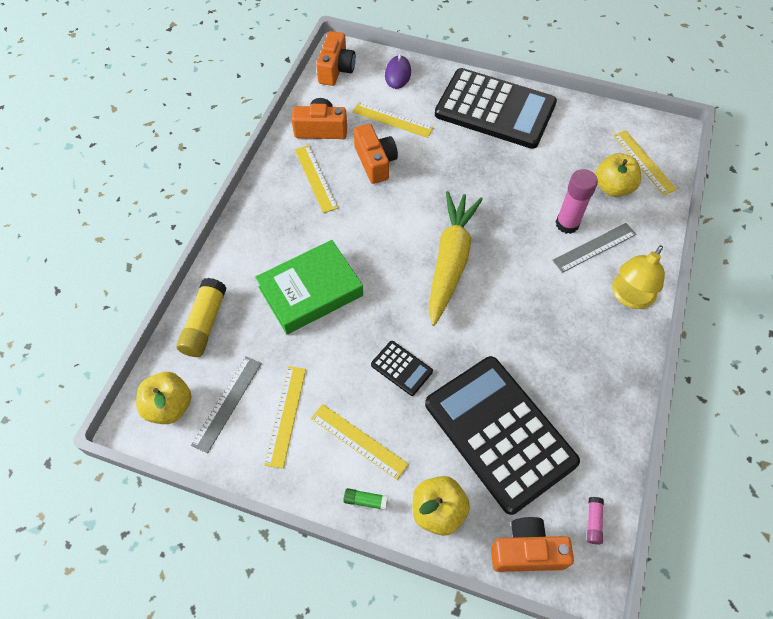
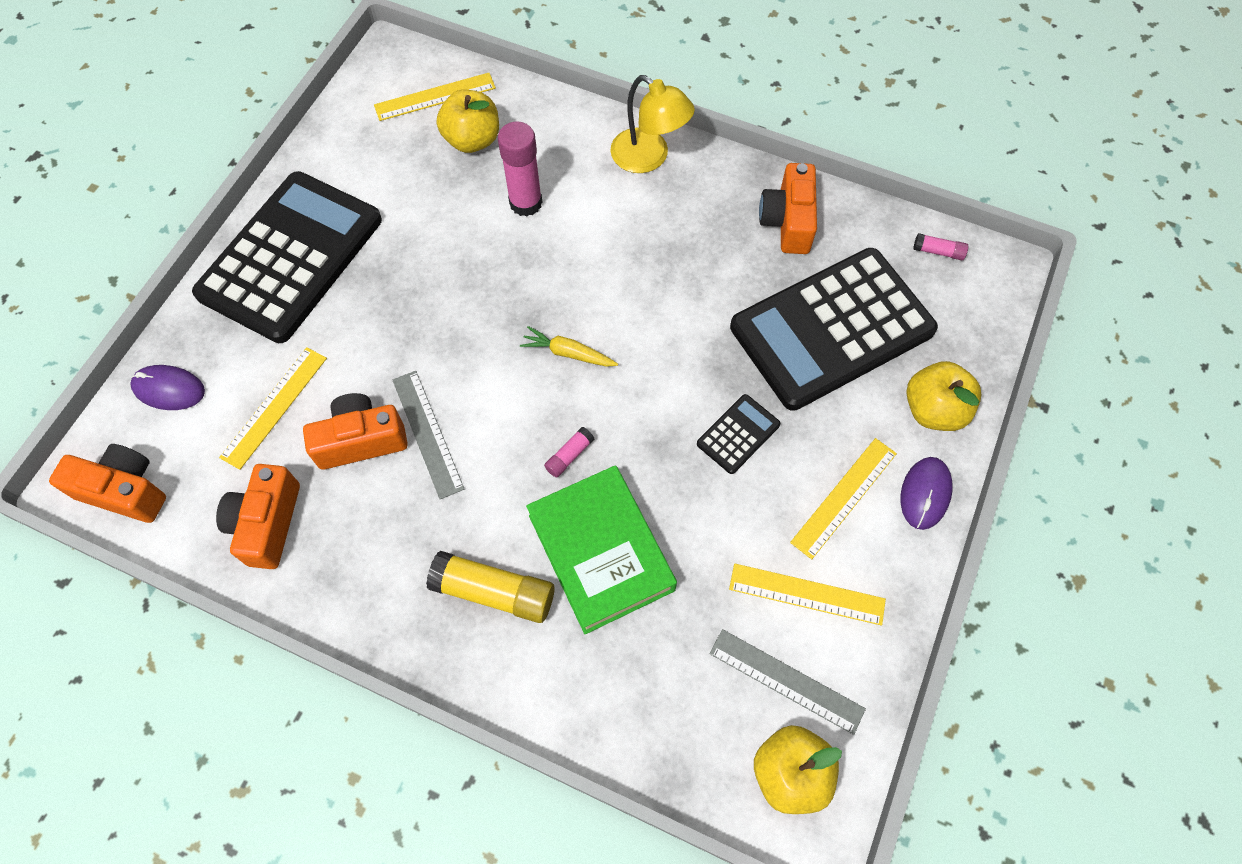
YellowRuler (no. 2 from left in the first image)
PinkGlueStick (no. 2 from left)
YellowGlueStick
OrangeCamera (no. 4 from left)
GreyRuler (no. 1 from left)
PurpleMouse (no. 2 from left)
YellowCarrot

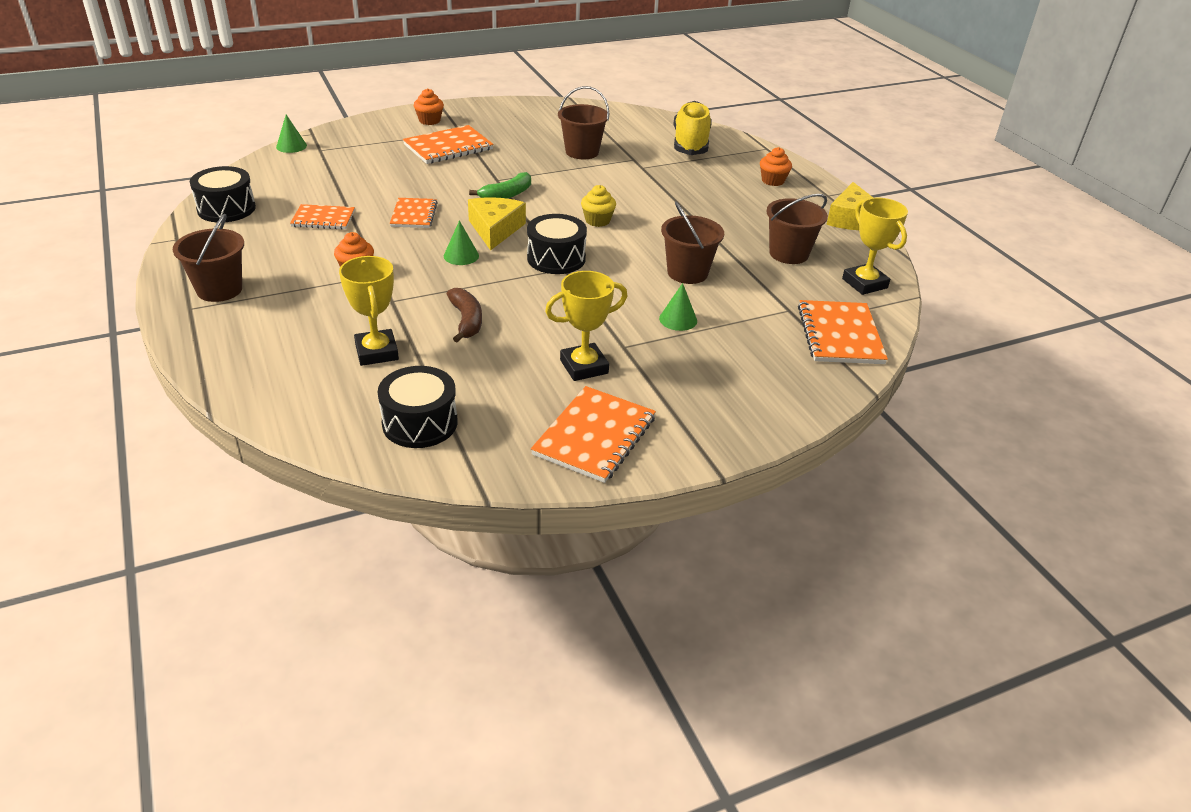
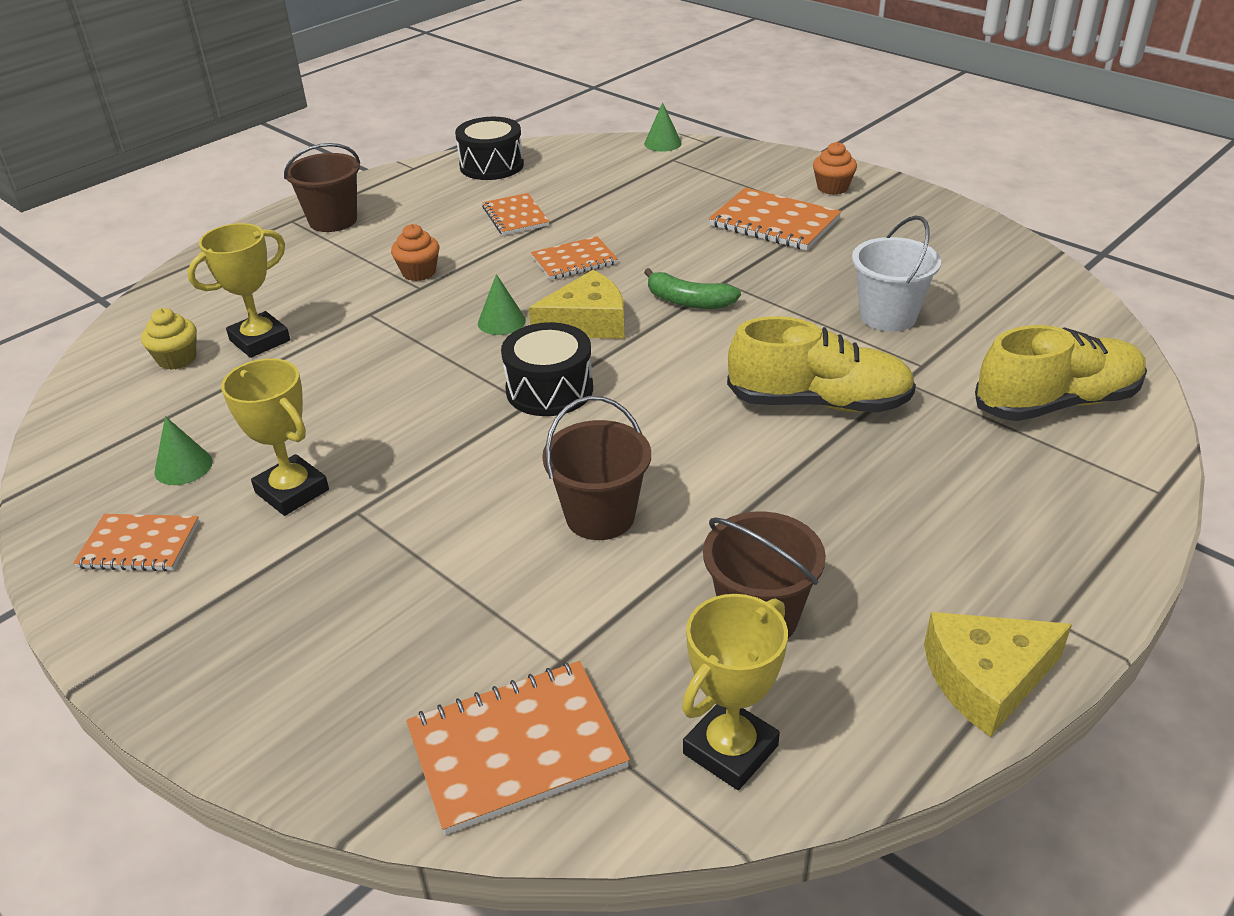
BlackDrum (no. 2 from left in the first image)
BrownBanana
OrangeCupcake (no. 3 from left in the first image)
YellowShoe (no. 1 from left)
YellowCupcake
GreenCone (no. 1 from left)
WhiteBucket
OrangeNotebook (no. 1 from left)

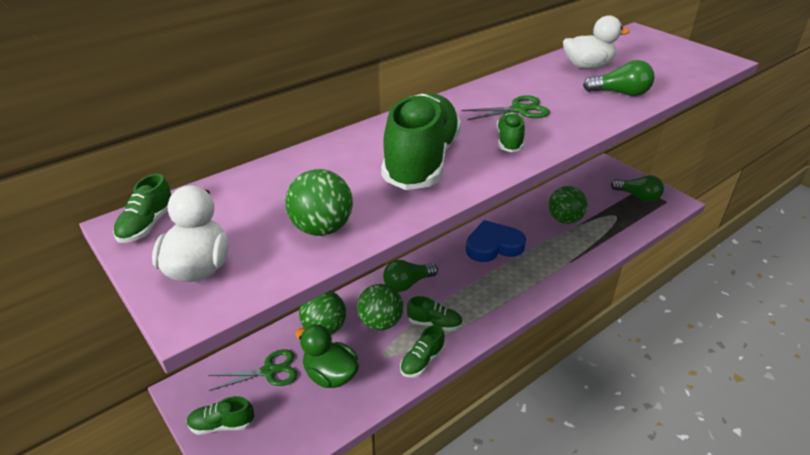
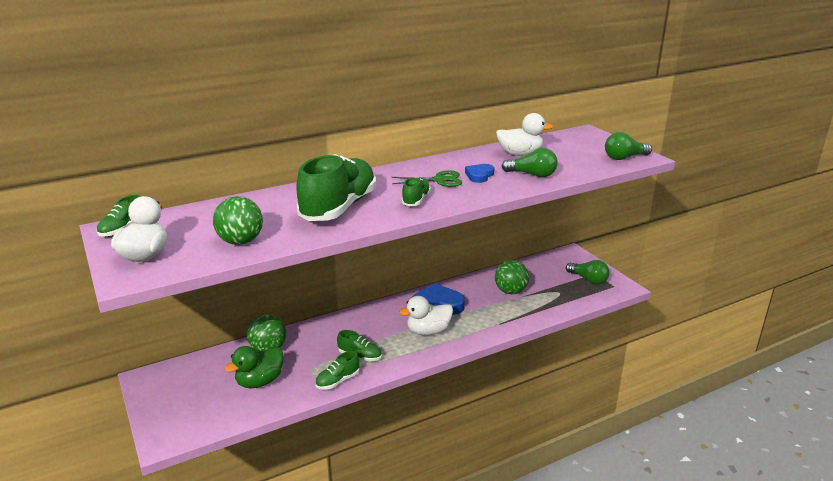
GreenShoe (no. 2 from left in the first image)
GreenScissors (no. 1 from left in the first image)
GreenBall (no. 3 from left in the first image)
WhiteDuck (no. 2 from left)
BlueHeart (no. 2 from left)
GreenLightBulb (no. 3 from left)
GreenDuck

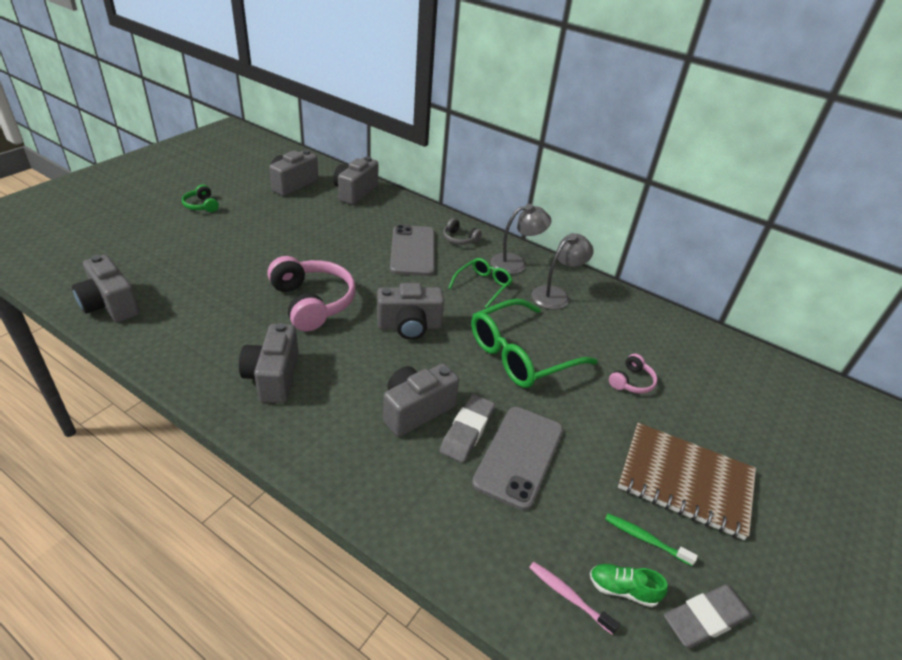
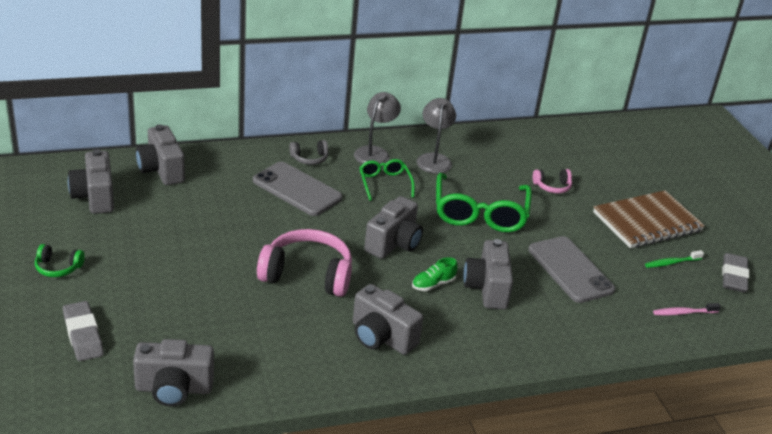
GreyEraser (no. 1 from left)
GreenShoe
PinkHeadphones (no. 2 from left)

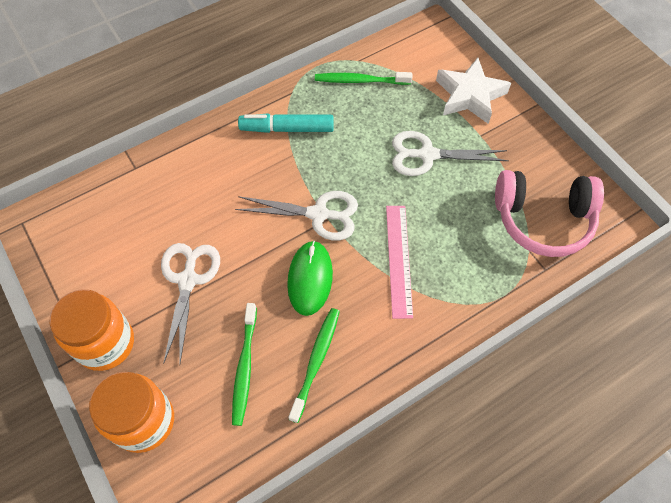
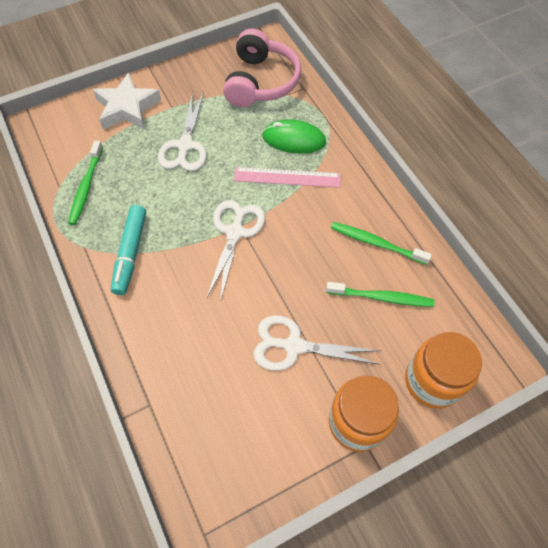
GreenMouse

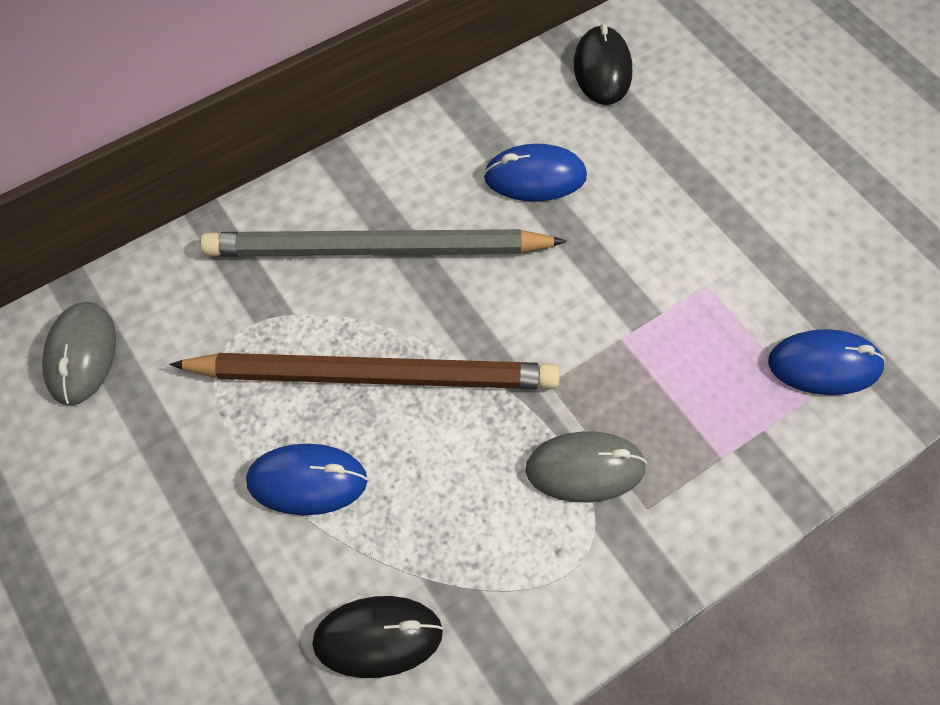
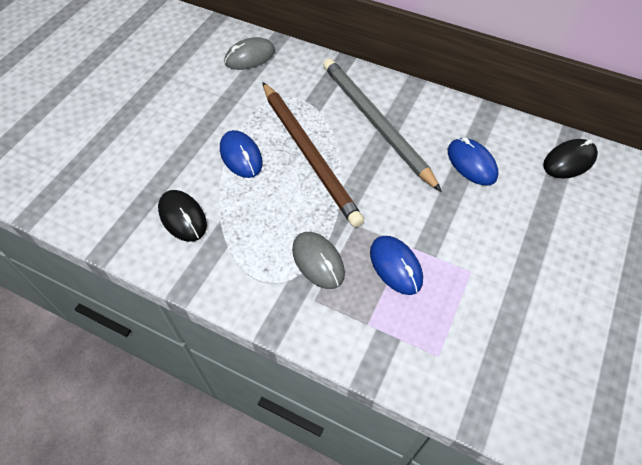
BlueMouse (no. 2 from left)

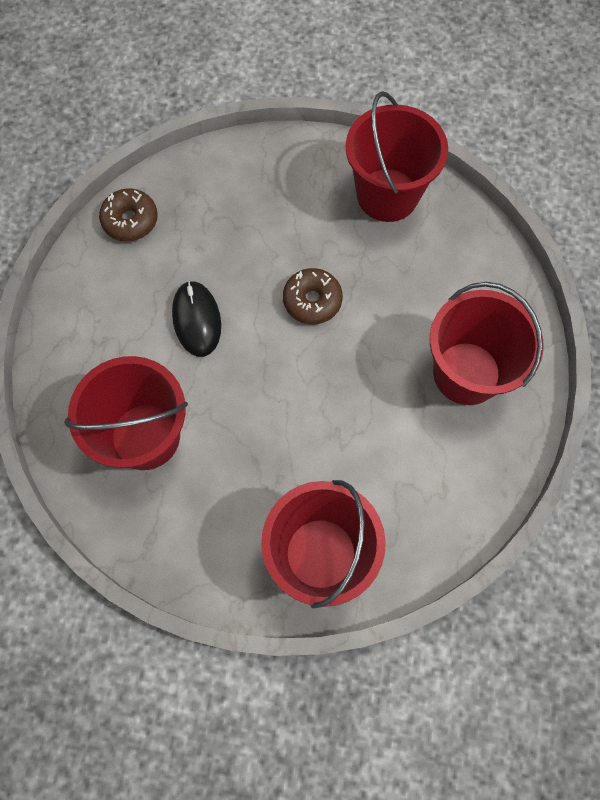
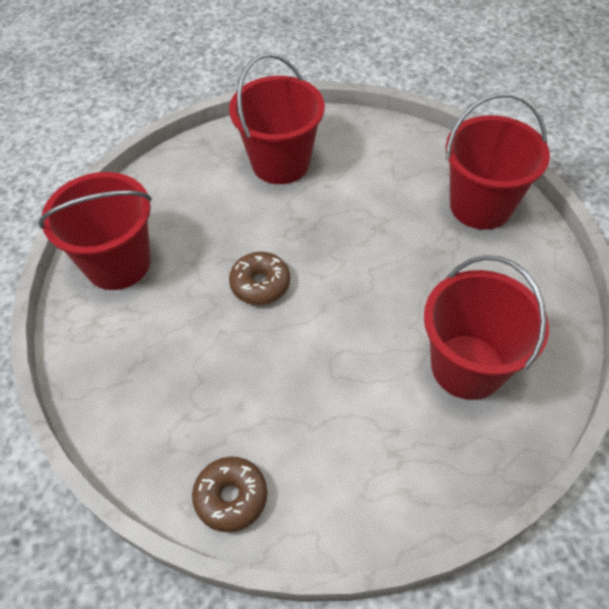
BlackMouse

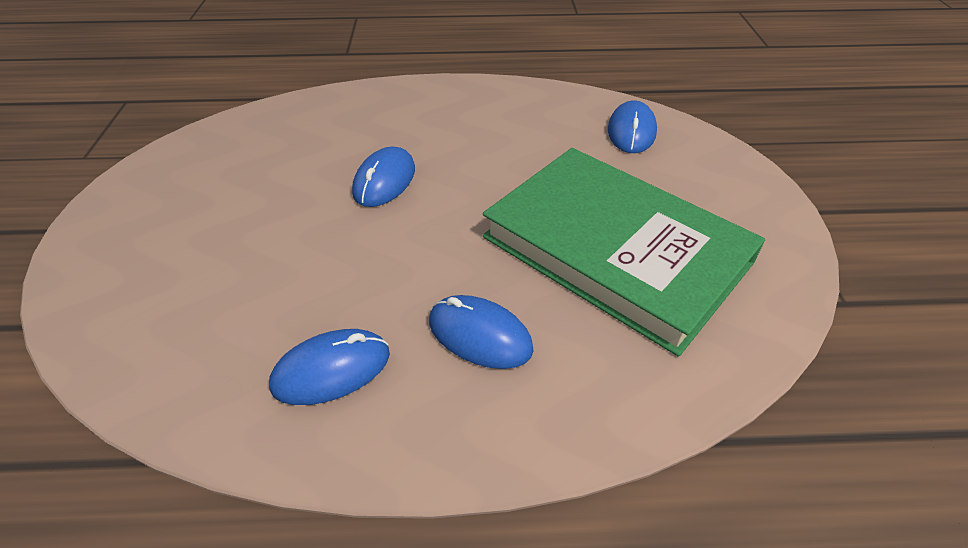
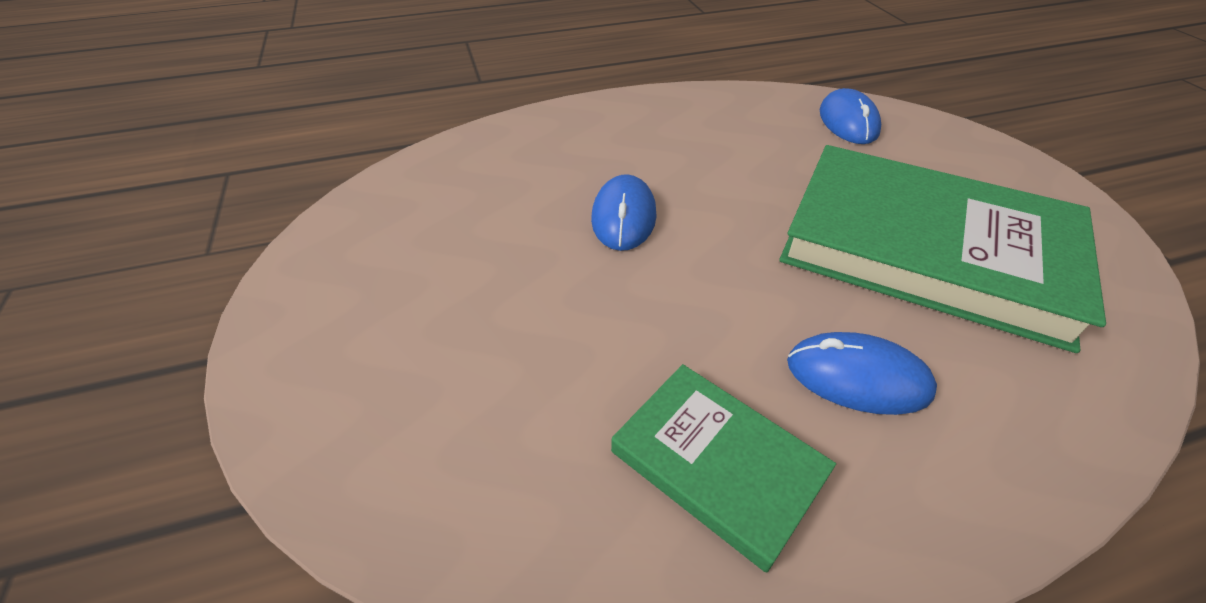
GreenBook (no. 1 from left)

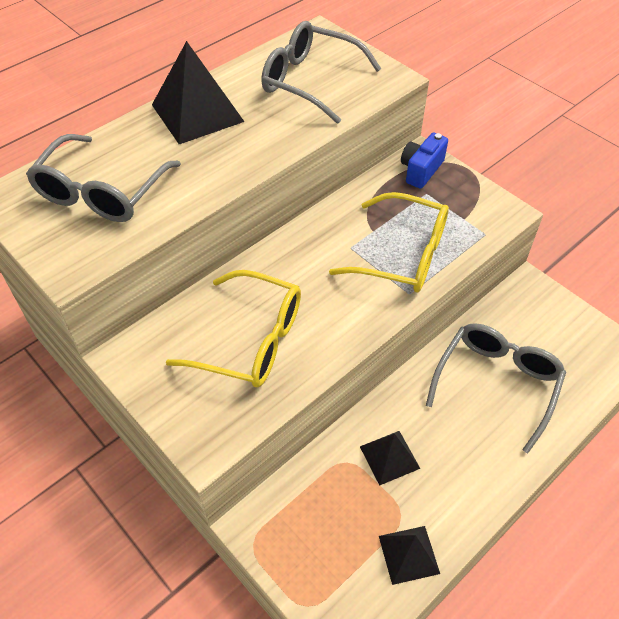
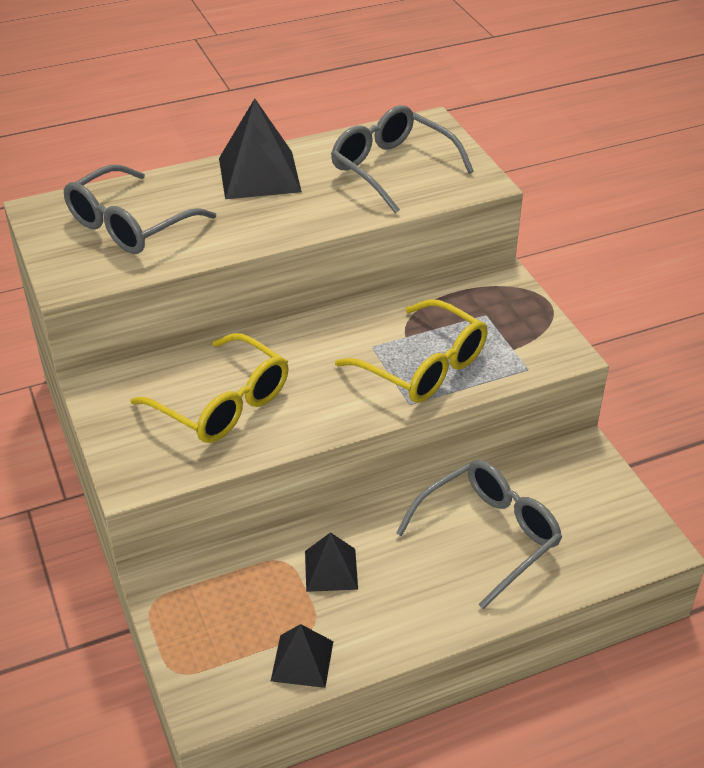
BlueCamera

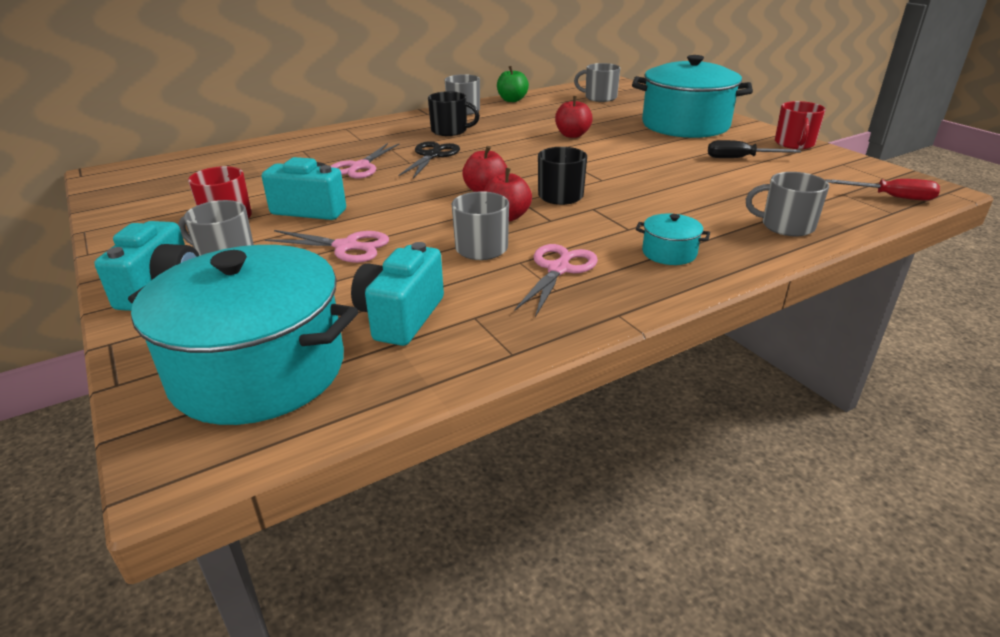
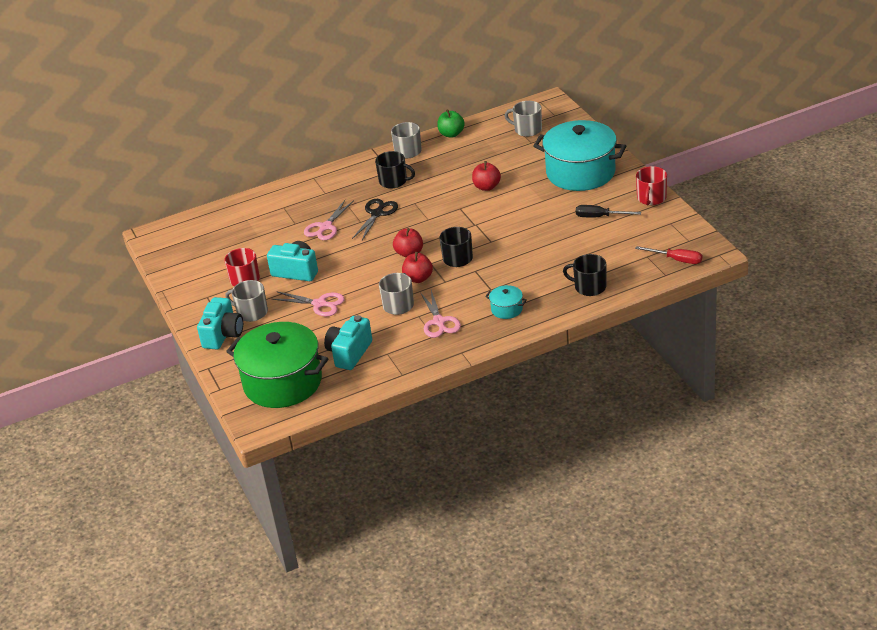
GreenPot
BlackMug (no. 3 from left)
PinkScissors (no. 3 from left)

